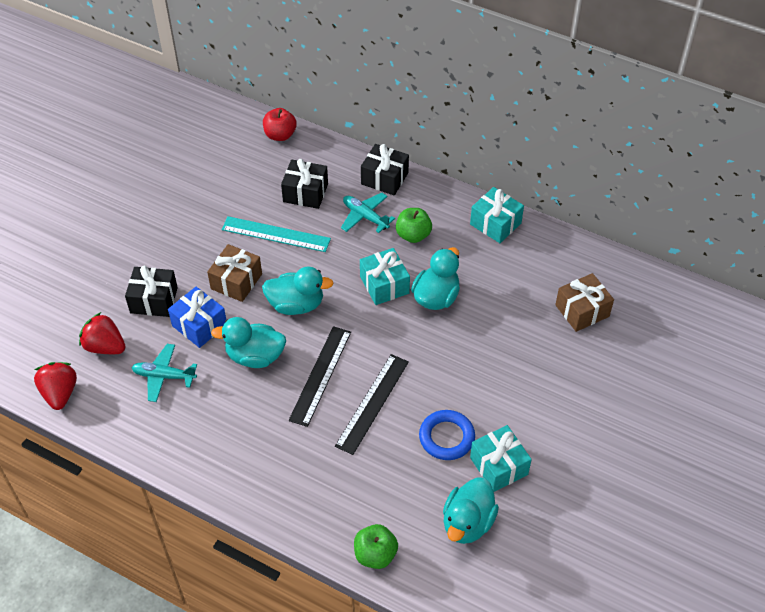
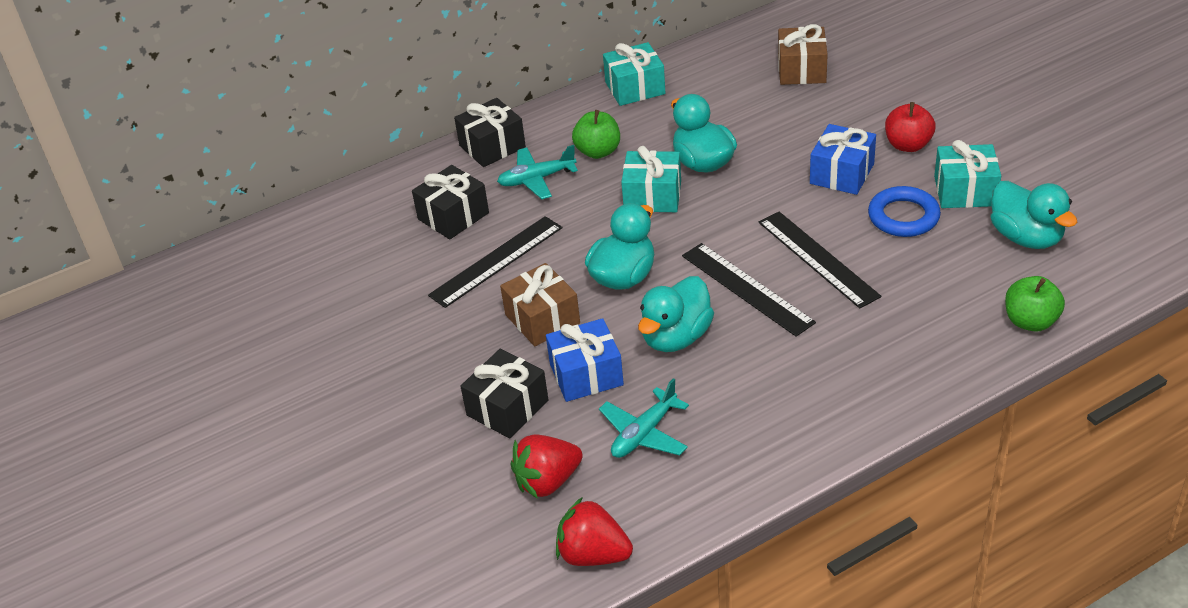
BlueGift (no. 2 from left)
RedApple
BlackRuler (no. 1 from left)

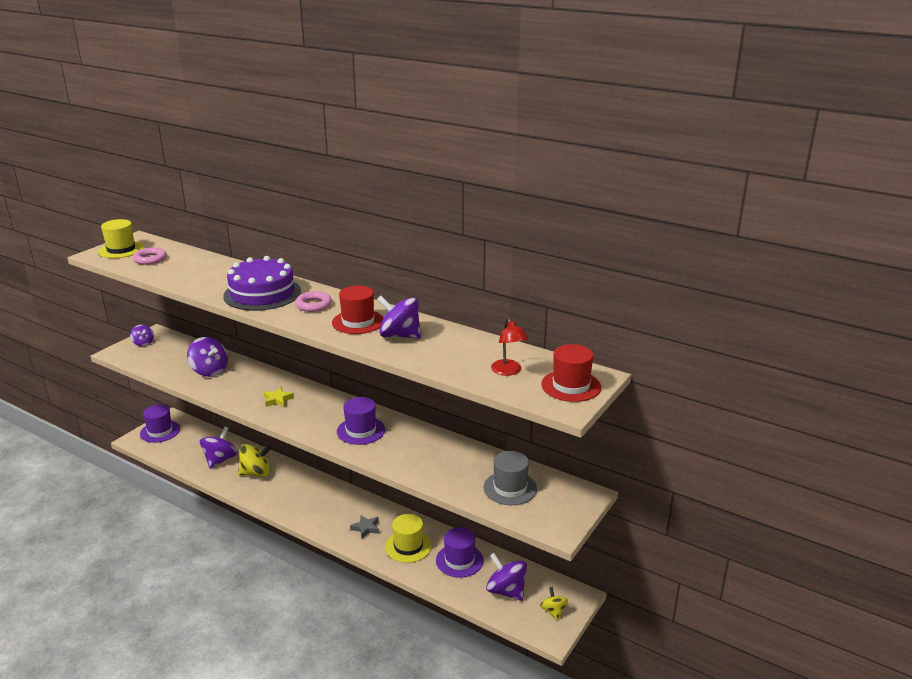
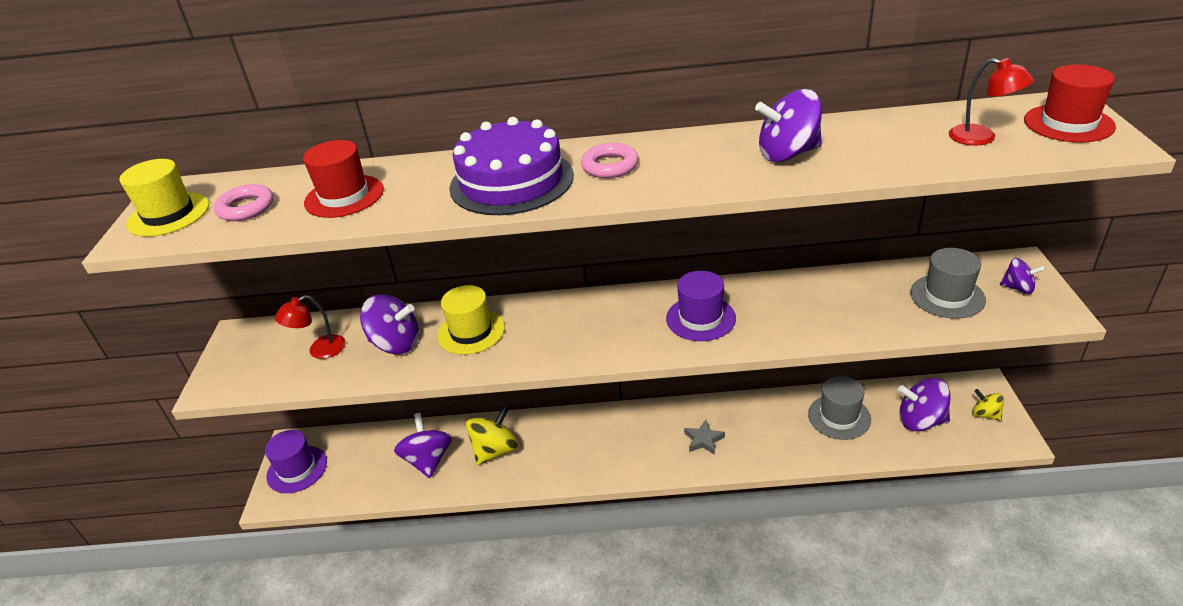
YellowStar
RedLamp (no. 1 from left)
PurpleSpinningTop (no. 5 from left)
RedHat (no. 1 from left)
YellowHat (no. 2 from left)
GreyHat (no. 1 from left)

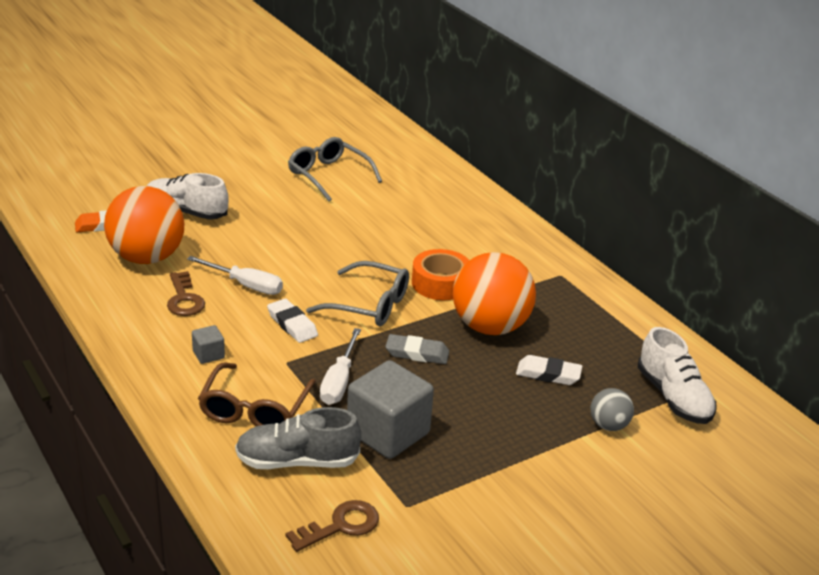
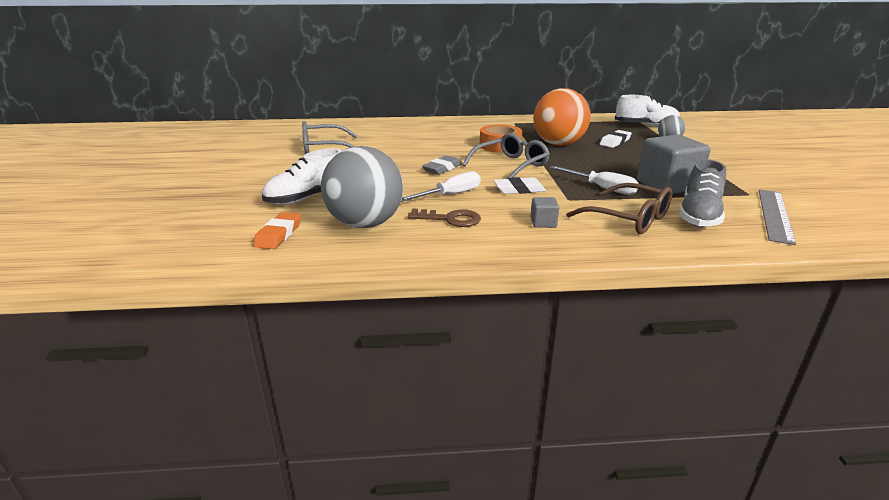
GreyEraser
GreyRuler
GreyBall (no. 1 from left)

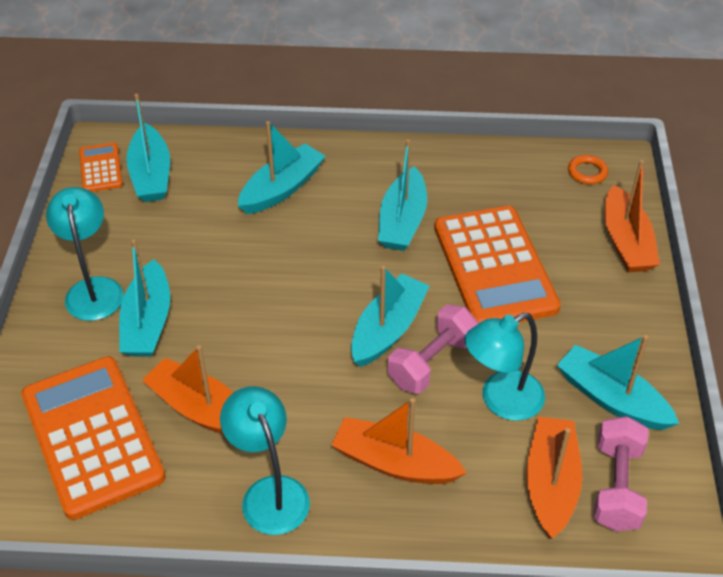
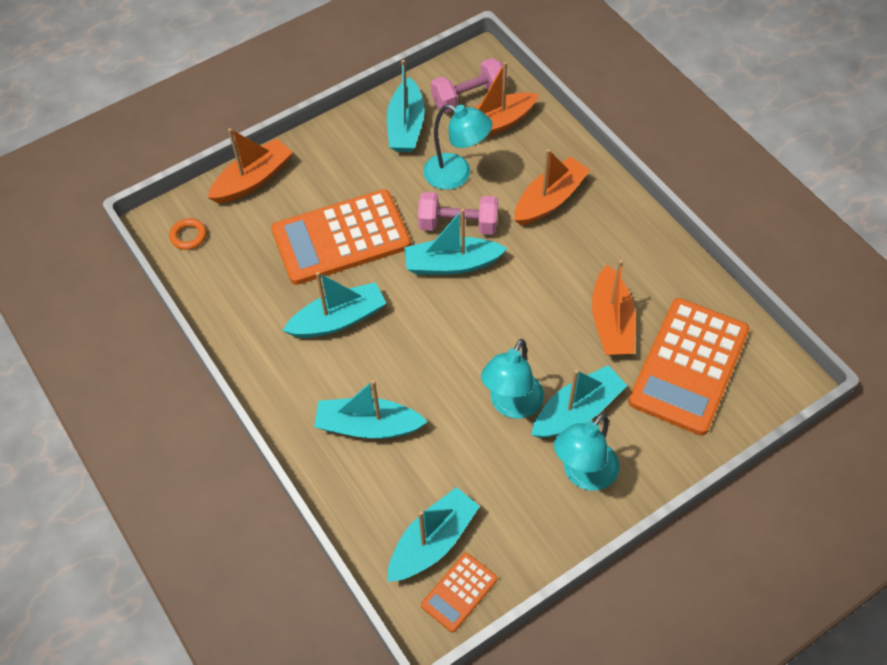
TurquoiseLamp (no. 2 from left)
OrangeBoat (no. 3 from left)
OrangeCalculator (no. 1 from left)

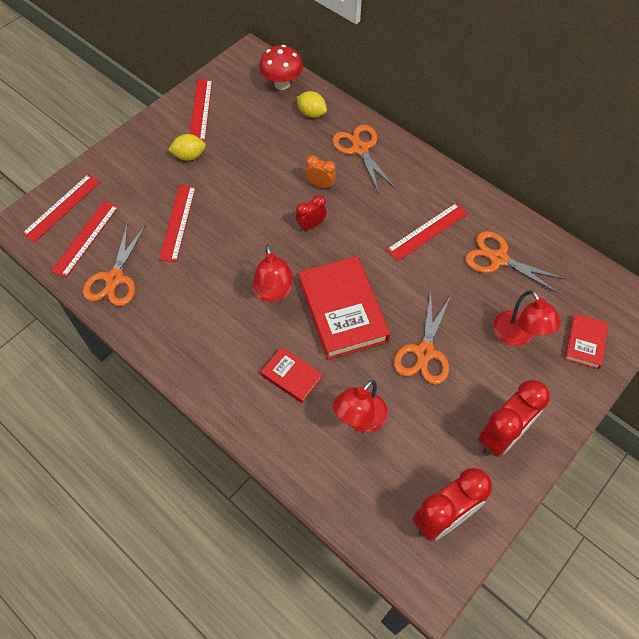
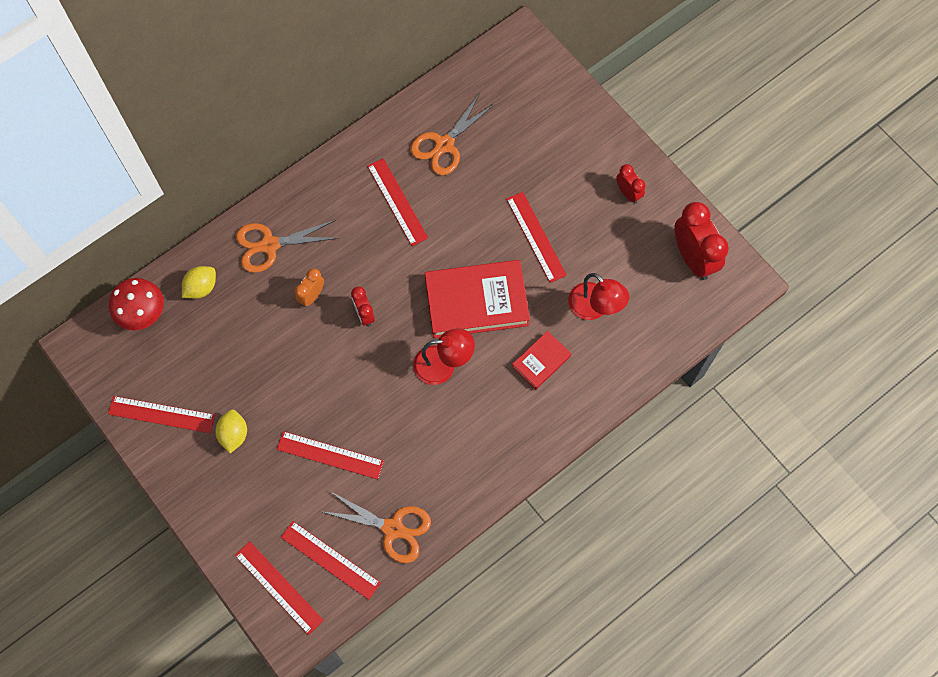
RedLamp (no. 3 from left in the first image)
RedBook (no. 3 from left in the first image)
RedRuler (no. 6 from left)
RedClock (no. 2 from left)

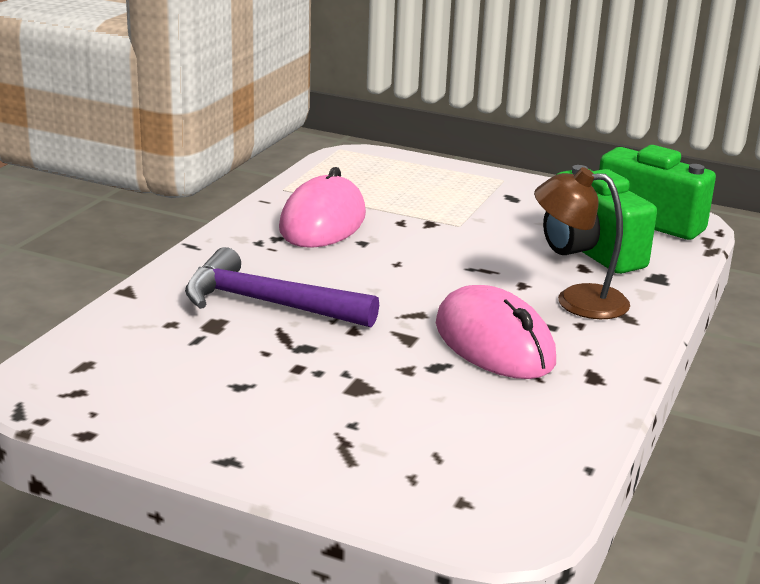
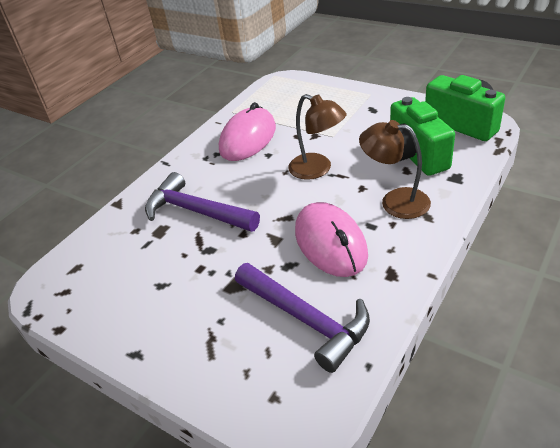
PurpleHammer (no. 2 from left)
BrownLamp (no. 1 from left)

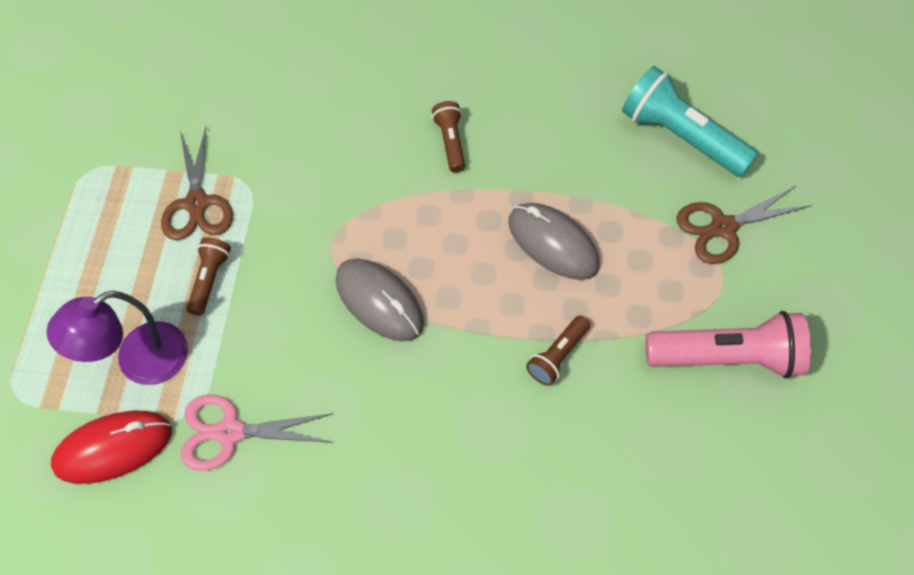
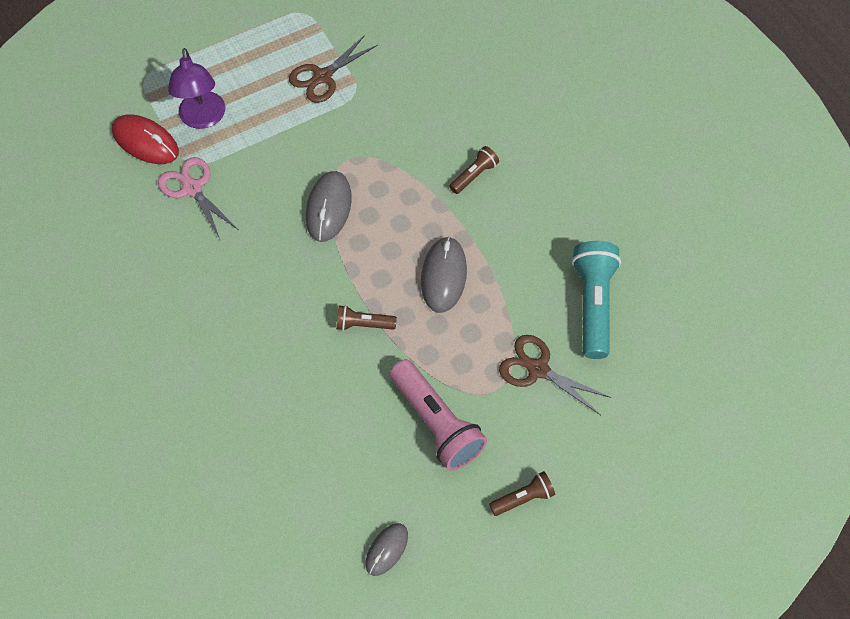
GreyMouse (no. 2 from left)
BrownFlashlight (no. 3 from left)
PurpleLamp

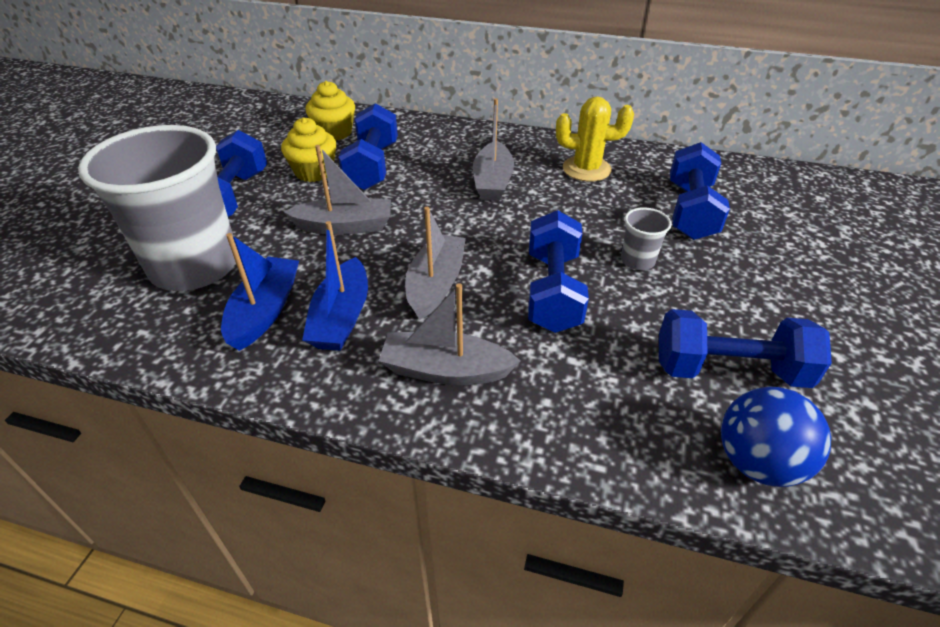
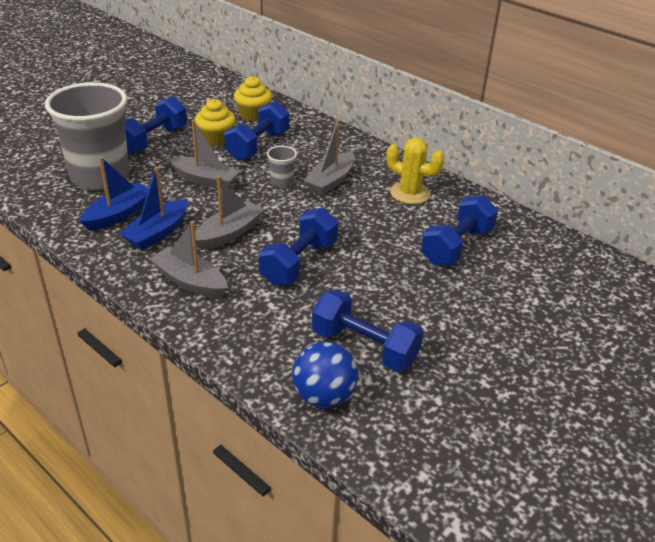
GreyCup (no. 2 from left)

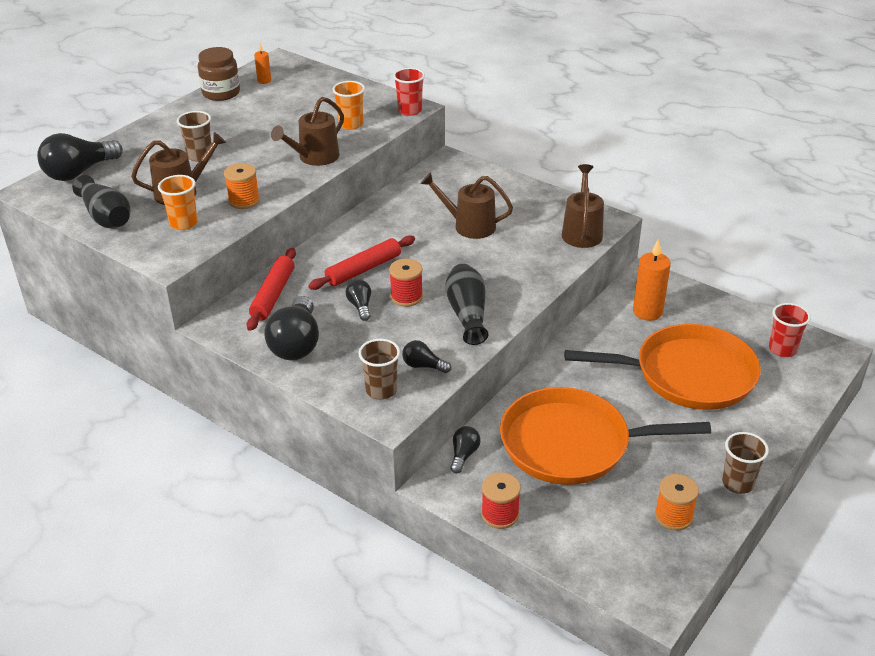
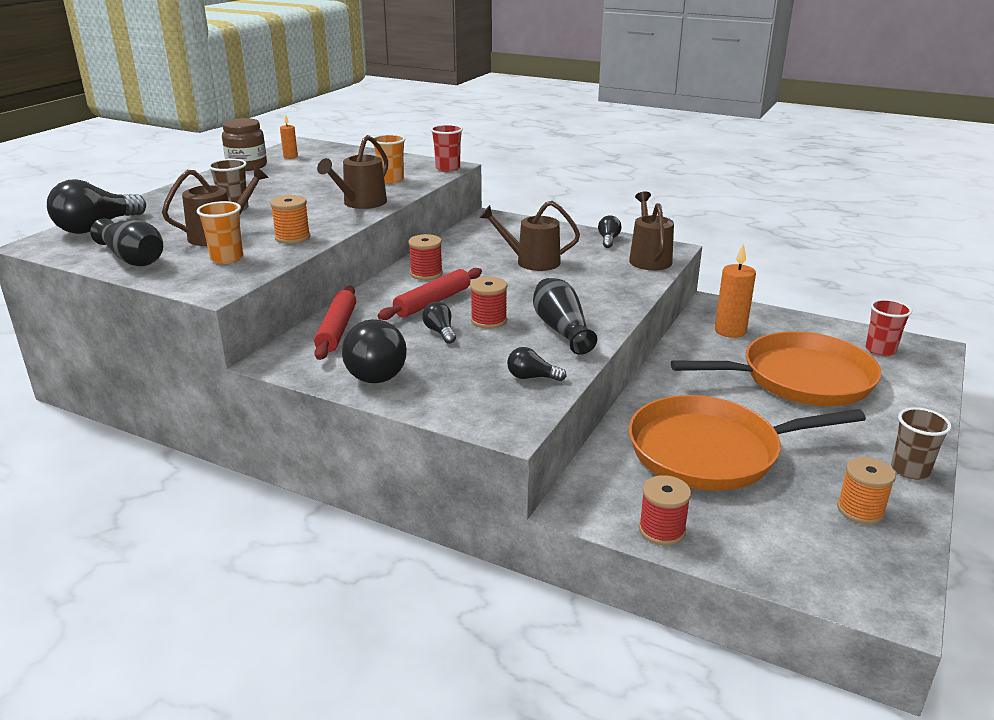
BrownCup (no. 2 from left in the first image)
RedSpool (no. 1 from left)
BlackLightBulb (no. 5 from left)

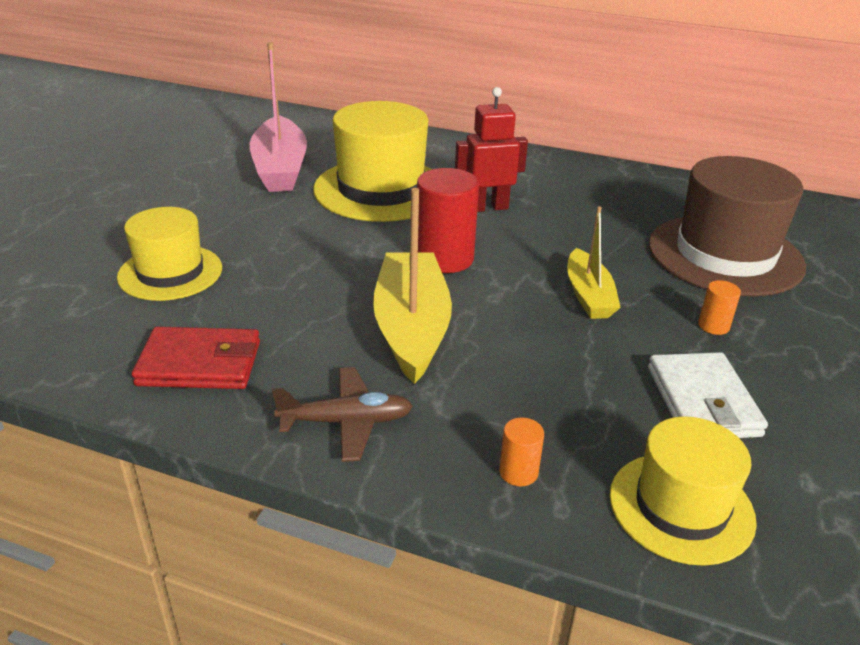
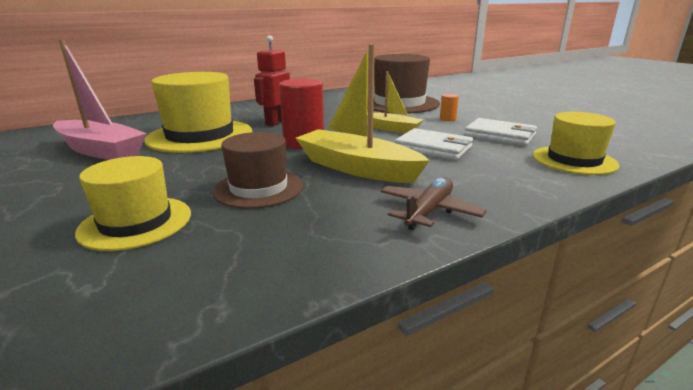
RedWallet
OrangeCylinder (no. 1 from left in the first image)
BrownHat (no. 1 from left)
WhiteWallet (no. 1 from left)

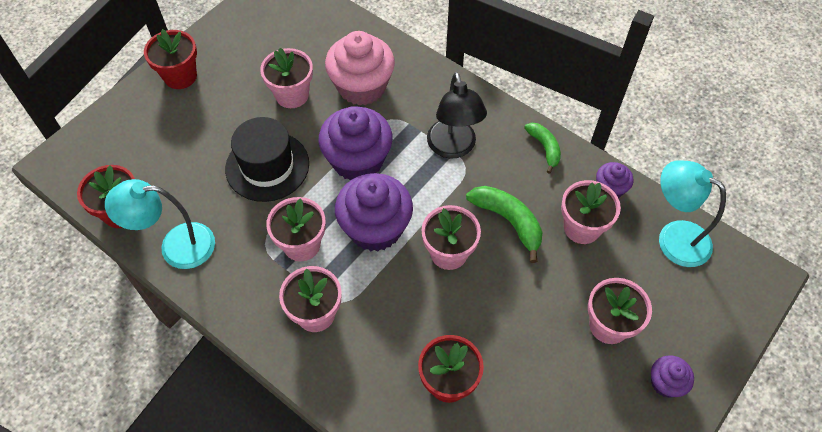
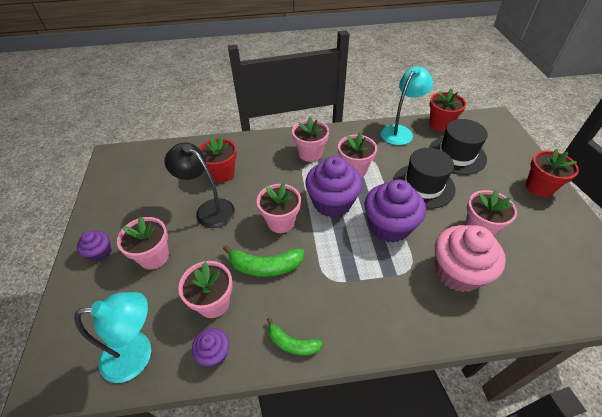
BlackHat (no. 2 from left)
BlackLamp

